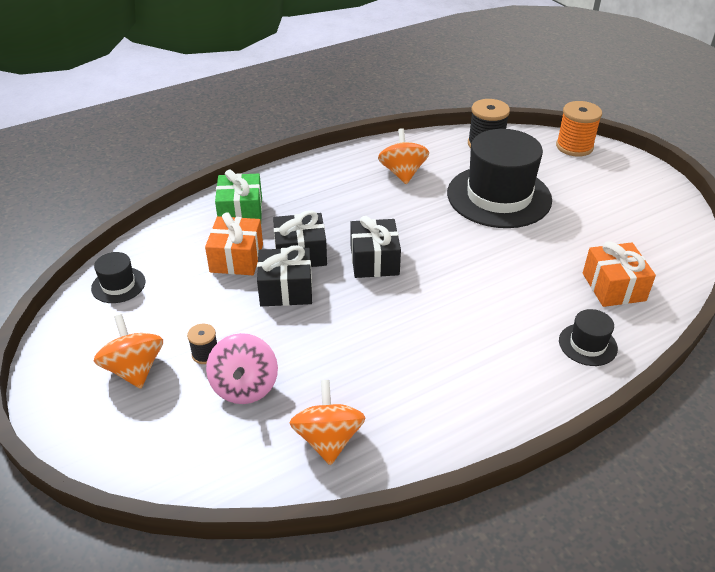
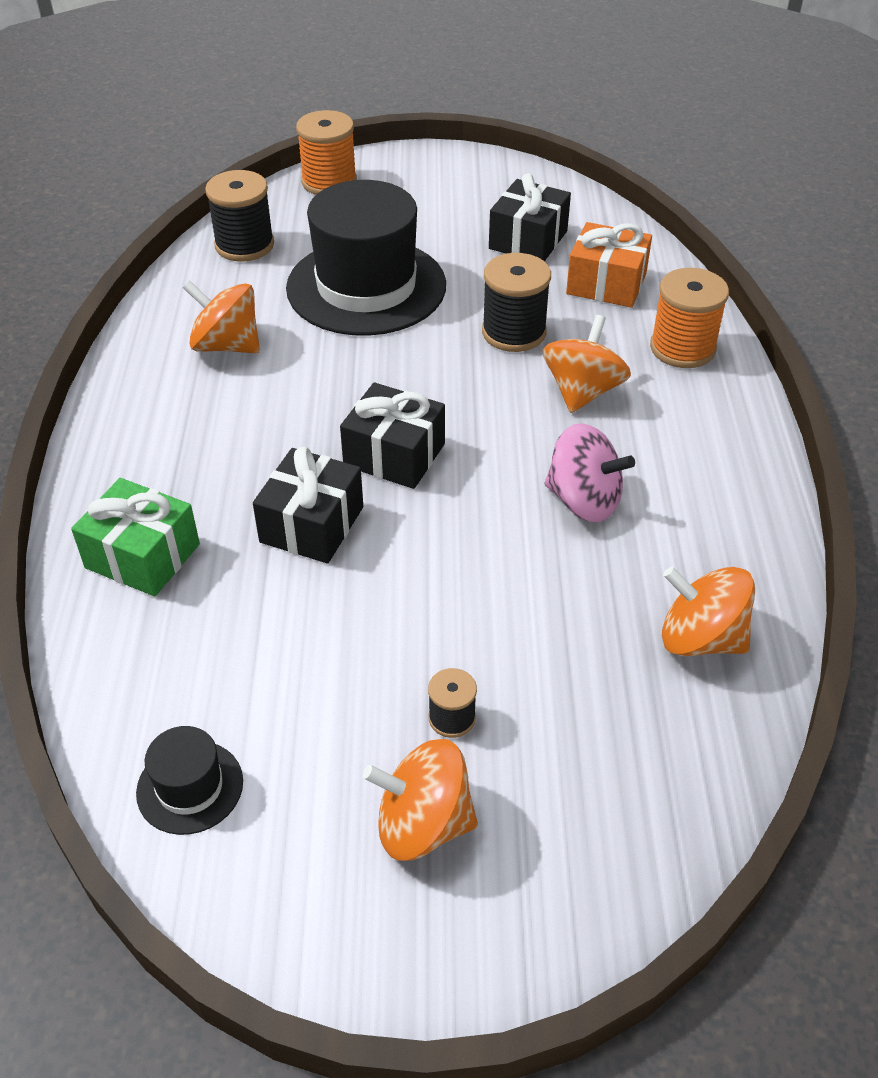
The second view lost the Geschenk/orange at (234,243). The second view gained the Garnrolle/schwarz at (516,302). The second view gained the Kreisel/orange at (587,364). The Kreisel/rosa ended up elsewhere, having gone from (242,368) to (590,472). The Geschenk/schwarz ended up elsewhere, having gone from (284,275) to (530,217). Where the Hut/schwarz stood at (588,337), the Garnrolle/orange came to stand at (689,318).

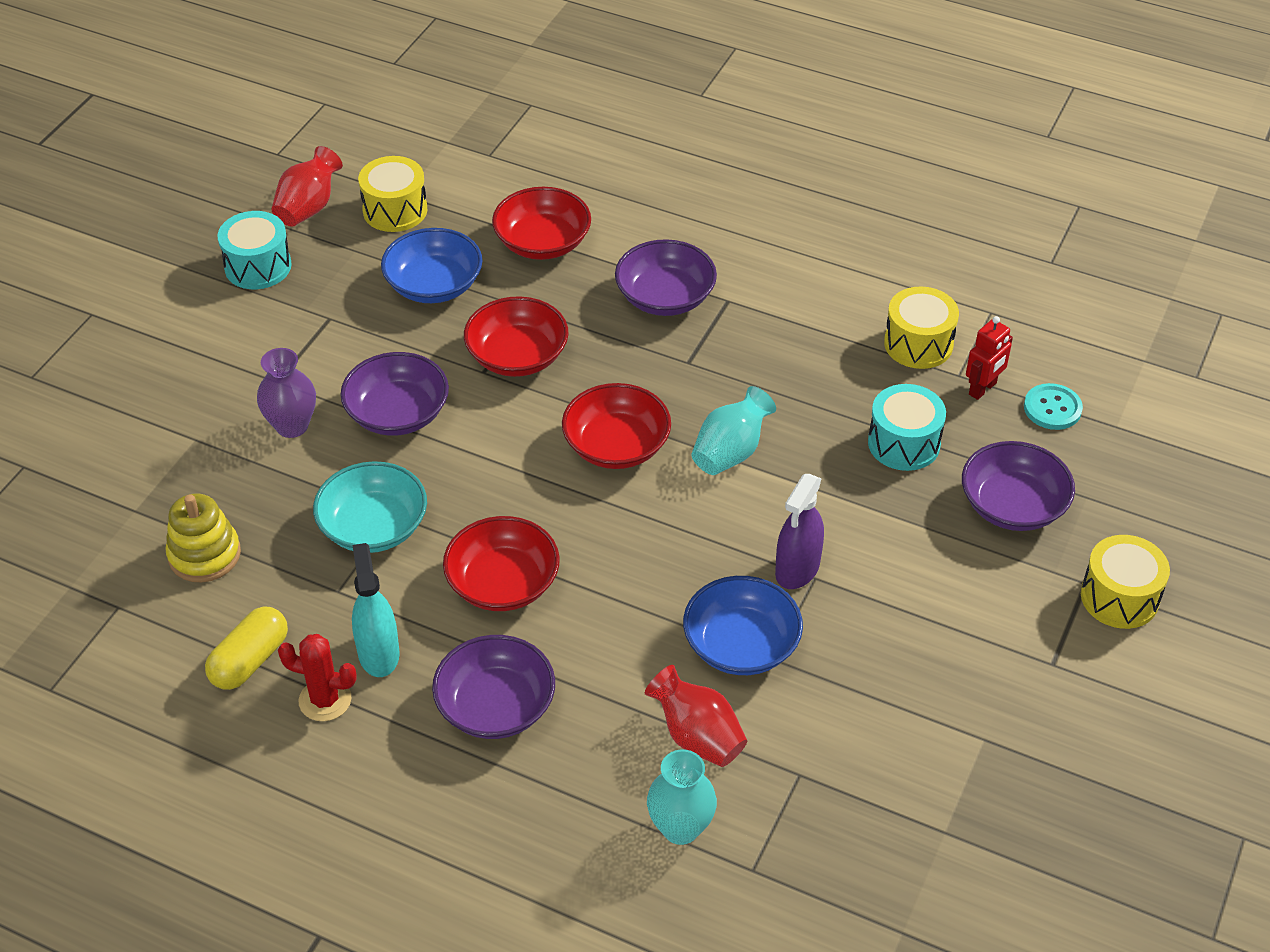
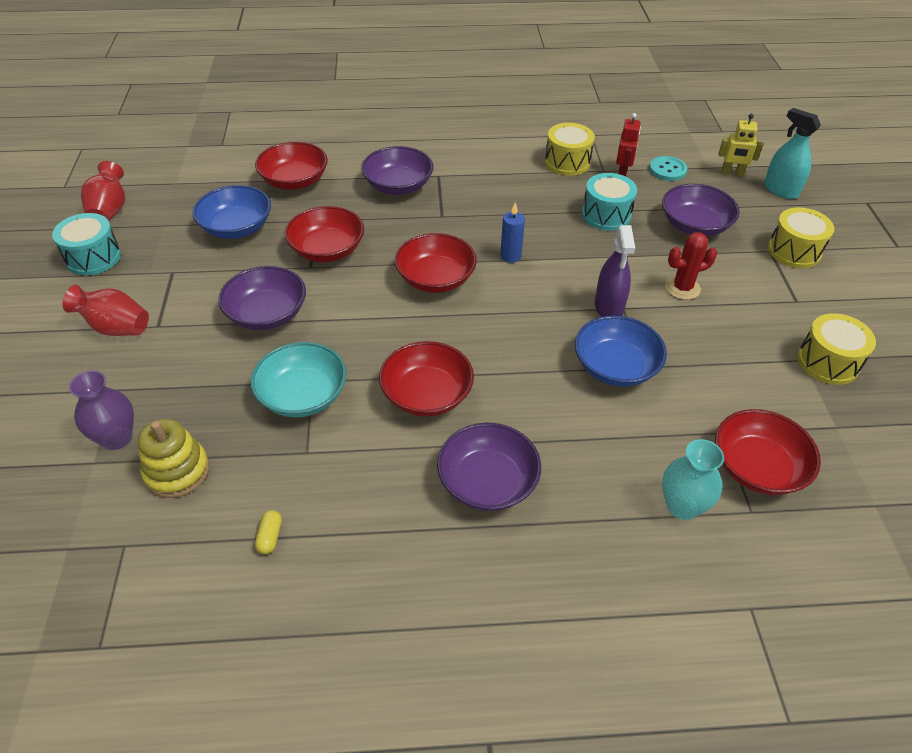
The second view gained the Schüssel/rot at (768,452). The second view gained the Roboter/gelb at (740,145). The Vase/lila ended up elsewhere, having gone from (286,393) to (101,410). The Kaktus/rot ended up elsewhere, having gone from (317,677) to (691,266). The Sprühflasche/türkis ended up elsewhere, having gone from (376,610) to (792,153). The Trommel/gelb ended up elsewhere, having gone from (392,194) to (837,349). The Vase/rot ended up elsewhere, having gone from (696,716) to (106,310). Where the Vase/türkis stood at (733,430), the Kerze/blau came to stand at (512,232). The size of the Kapsel/gelb at (246,648) changed by a factor of 0.51.

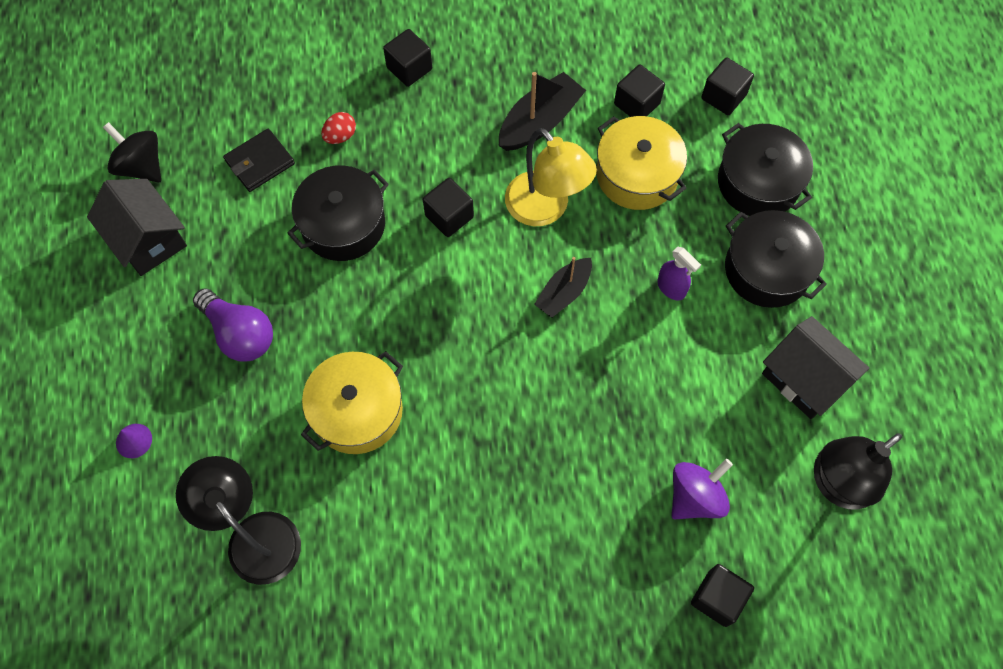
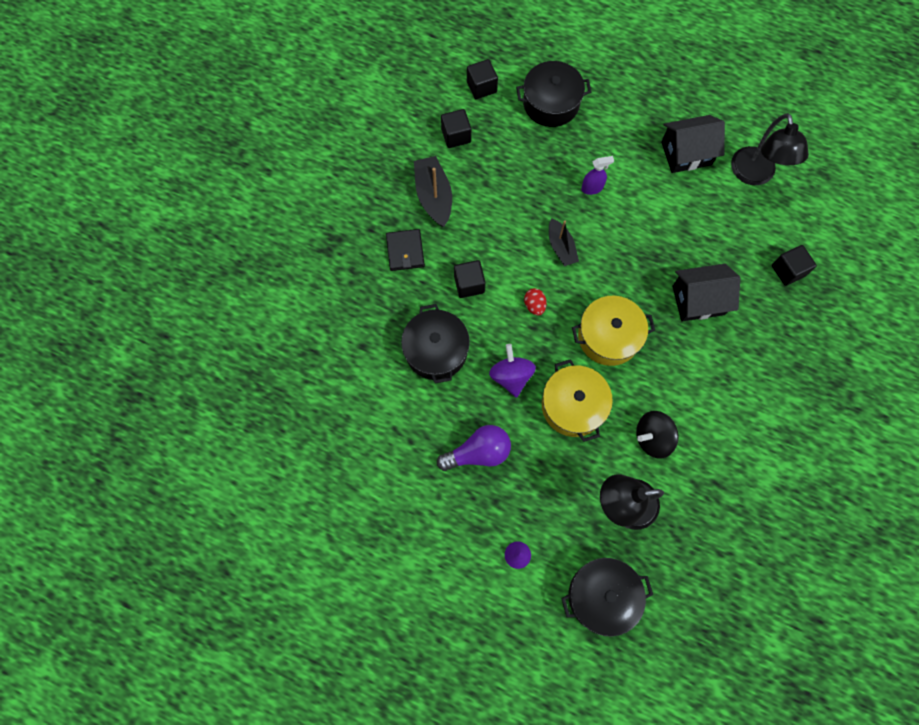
The second view lost the Kubus/schwarz at (407,58). The second view lost the Lampe/gelb at (551,177). The Haus/schwarz ended up elsewhere, having gone from (137,227) to (706,292). The Kreisel/schwarz ended up elsewhere, having gone from (132,152) to (657,434). The Geldbörse/schwarz ended up elsewhere, having gone from (259,160) to (405,250). The Ei/rot ended up elsewhere, having gone from (338,128) to (535,302). The Kochtopf/gelb ended up elsewhere, having gone from (641,163) to (613,331). The Kreisel/lila ended up elsewhere, having gone from (702,489) to (512,371). The Kochtopf/schwarz ended up elsewhere, having gone from (776,259) to (607,597).

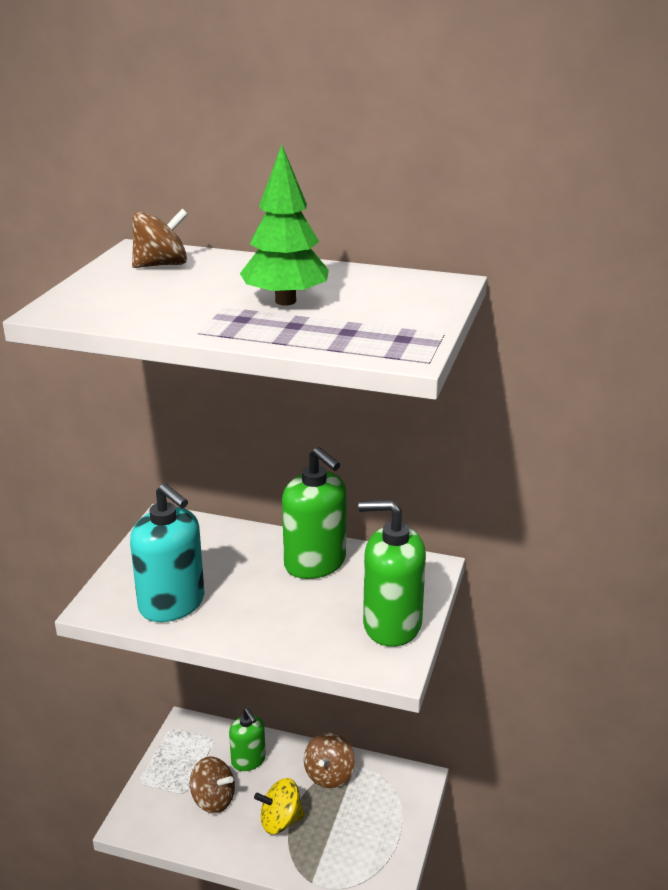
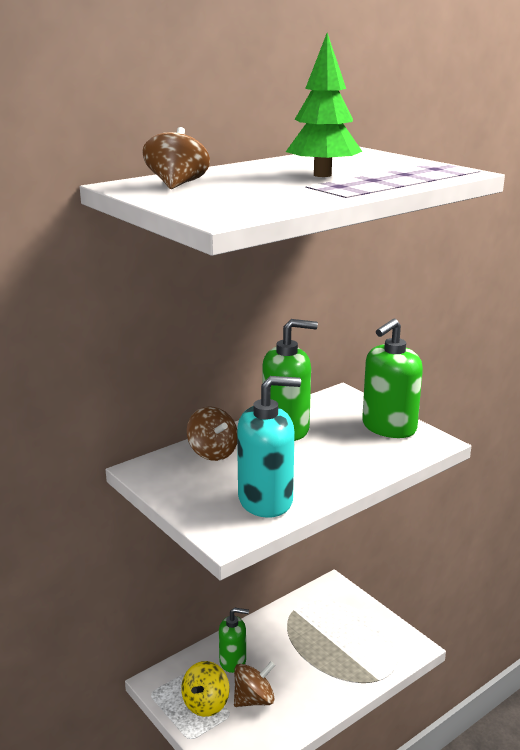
The Kreisel/gelb ended up elsewhere, having gone from (279,806) to (205,689). The Kreisel/braun ended up elsewhere, having gone from (329,760) to (212,433).

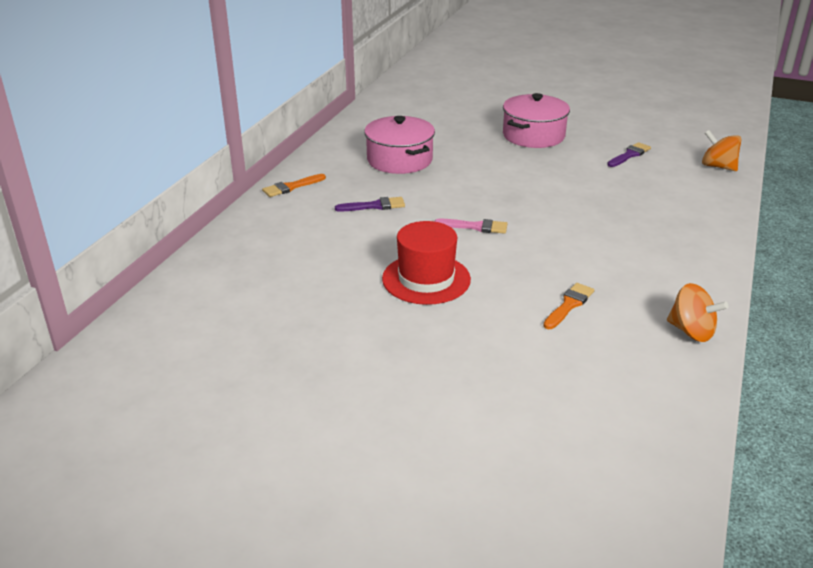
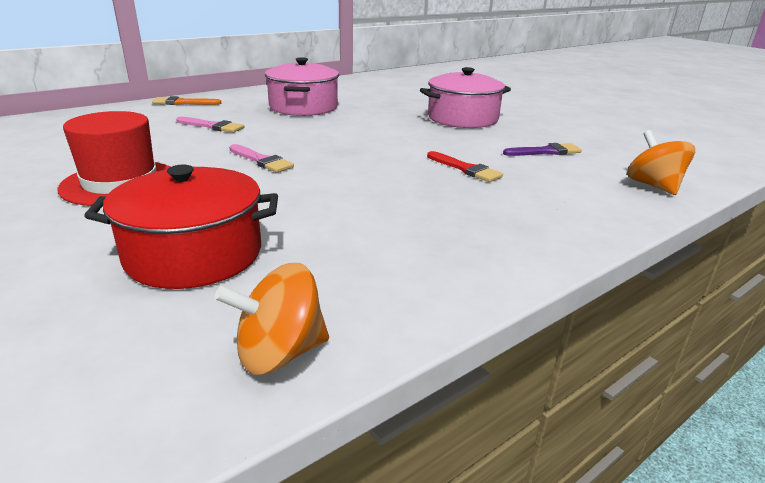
The second view gained the Pinsel/rot at (465,166). Where the Pinsel/orange stood at (569,306), the Kochtopf/rot came to stand at (181,227). What was the Pinsel/lila at (370,204) turned into the Pinsel/rosa at (210,125). The Kreisel/orange at (697,312) ended up facing another way, 90 degrees clockwise from before.

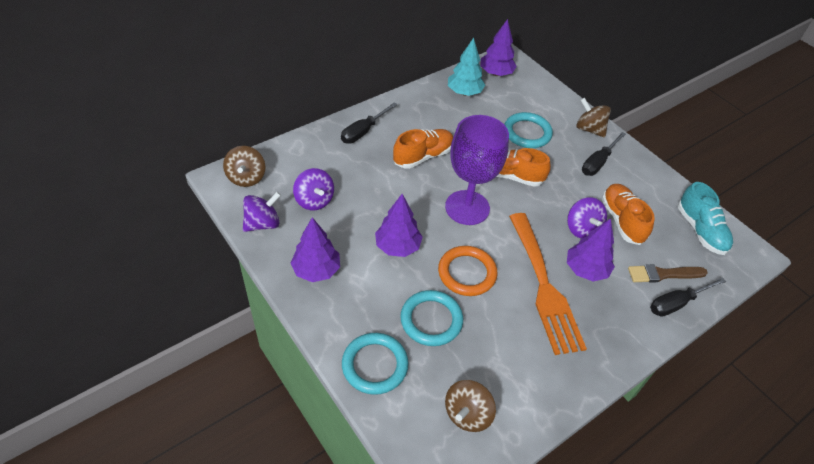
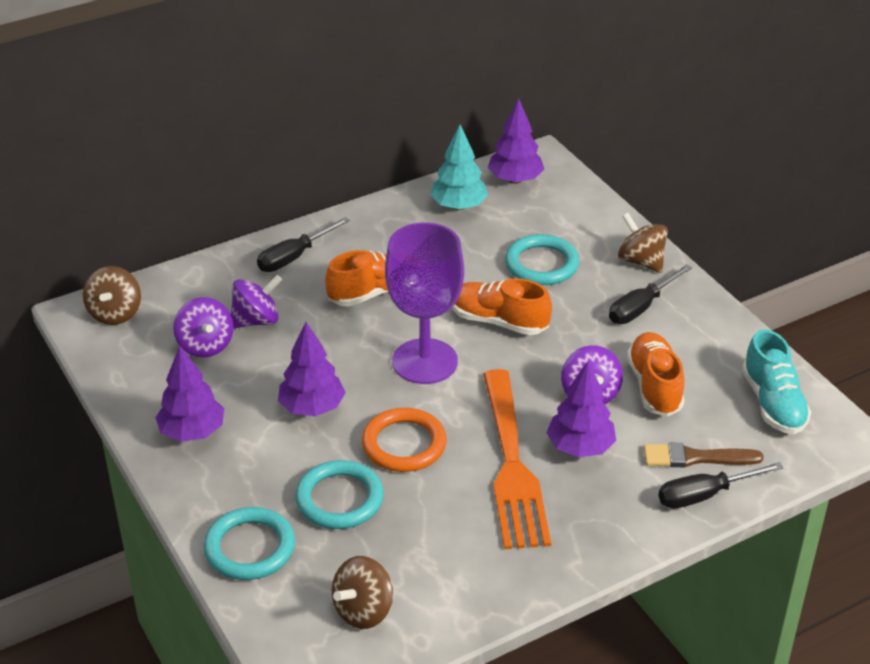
The Kreisel/lila ended up elsewhere, having gone from (262,212) to (257,301).

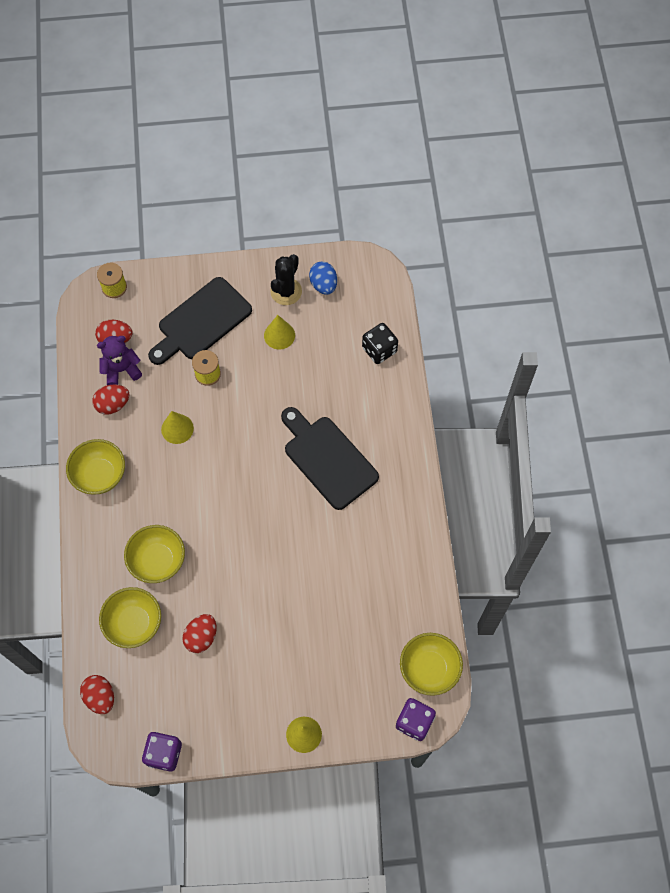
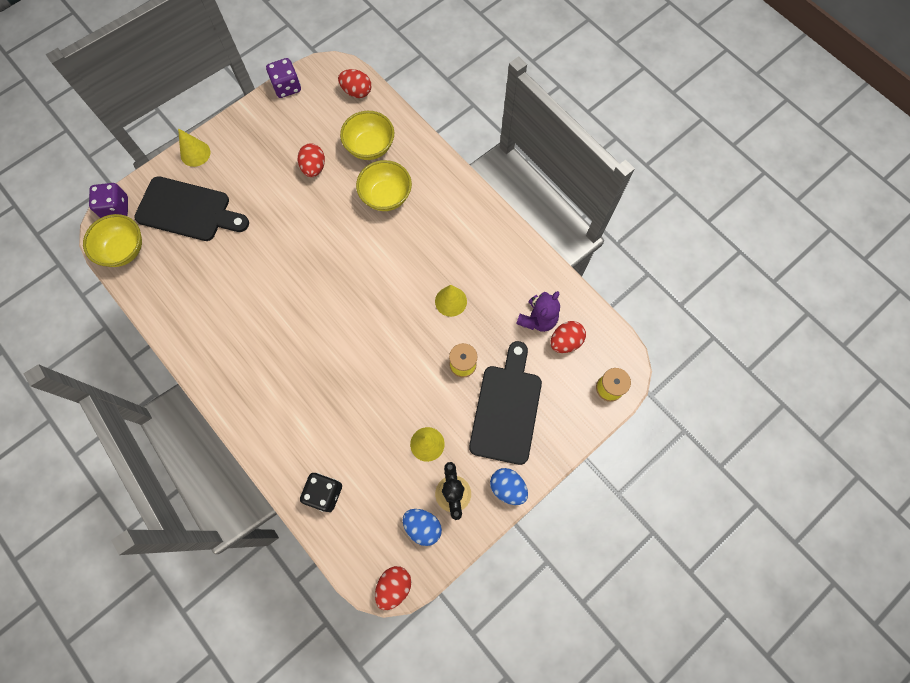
The second view lost the Schüssel/gelb at (95,467). The second view gained the Ei/blau at (509,486). The Ei/rot ended up elsewhere, having gone from (111,400) to (393,588). The Schneidebrett/schwarz ended up elsewhere, having gone from (330,458) to (191,208).

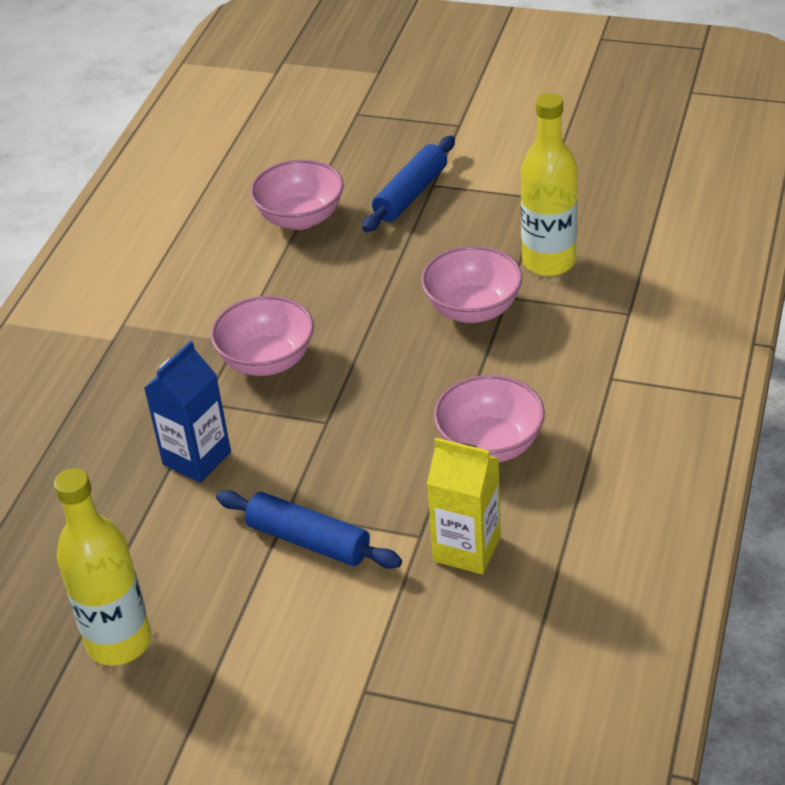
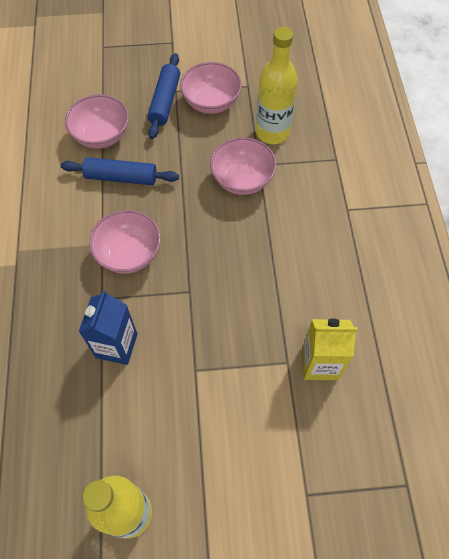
The Nudelholz/blau ended up elsewhere, having gone from (309,529) to (120,171). The Schüssel/rosa ended up elsewhere, having gone from (489,419) to (211,88).

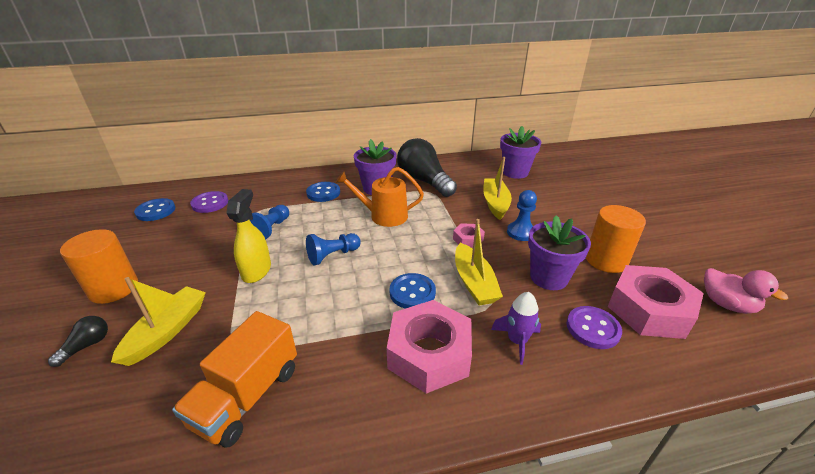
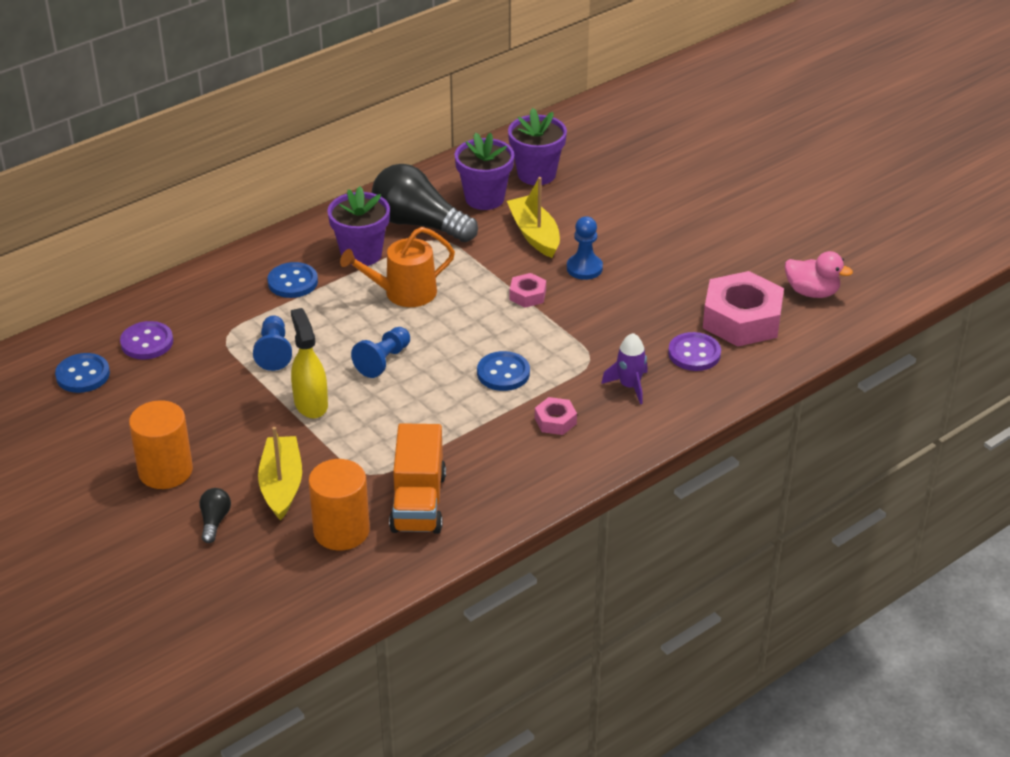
The second view lost the Boot/gelb at (479,262). The Blumentopf/lila ended up elsewhere, having gone from (559,252) to (484,171). The Vollzylinder/orange ended up elsewhere, having gone from (616,239) to (339,504). The size of the Sechskantmutter/rosa at (429,346) changed by a factor of 0.47.

